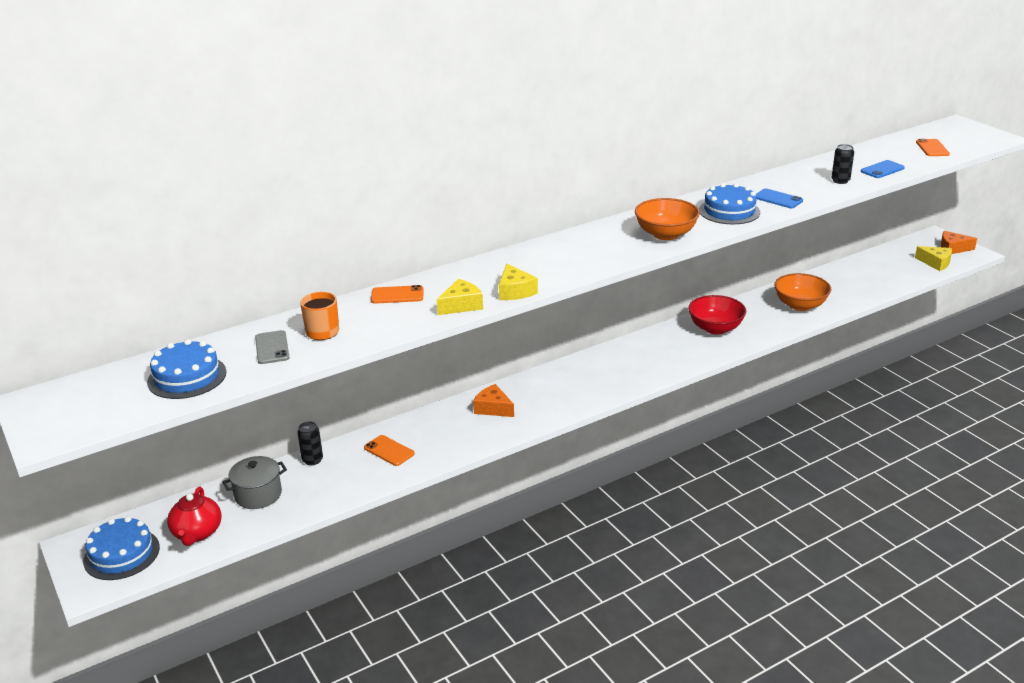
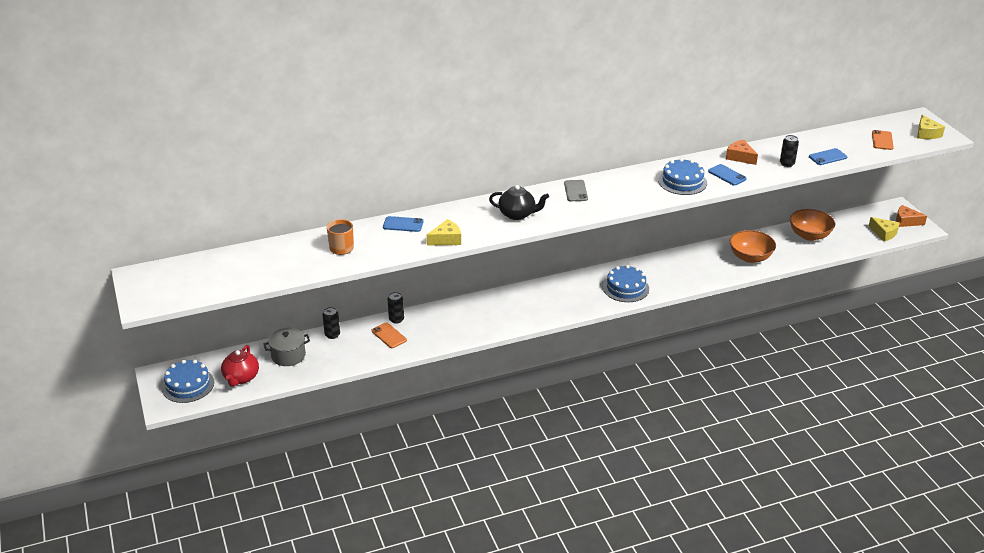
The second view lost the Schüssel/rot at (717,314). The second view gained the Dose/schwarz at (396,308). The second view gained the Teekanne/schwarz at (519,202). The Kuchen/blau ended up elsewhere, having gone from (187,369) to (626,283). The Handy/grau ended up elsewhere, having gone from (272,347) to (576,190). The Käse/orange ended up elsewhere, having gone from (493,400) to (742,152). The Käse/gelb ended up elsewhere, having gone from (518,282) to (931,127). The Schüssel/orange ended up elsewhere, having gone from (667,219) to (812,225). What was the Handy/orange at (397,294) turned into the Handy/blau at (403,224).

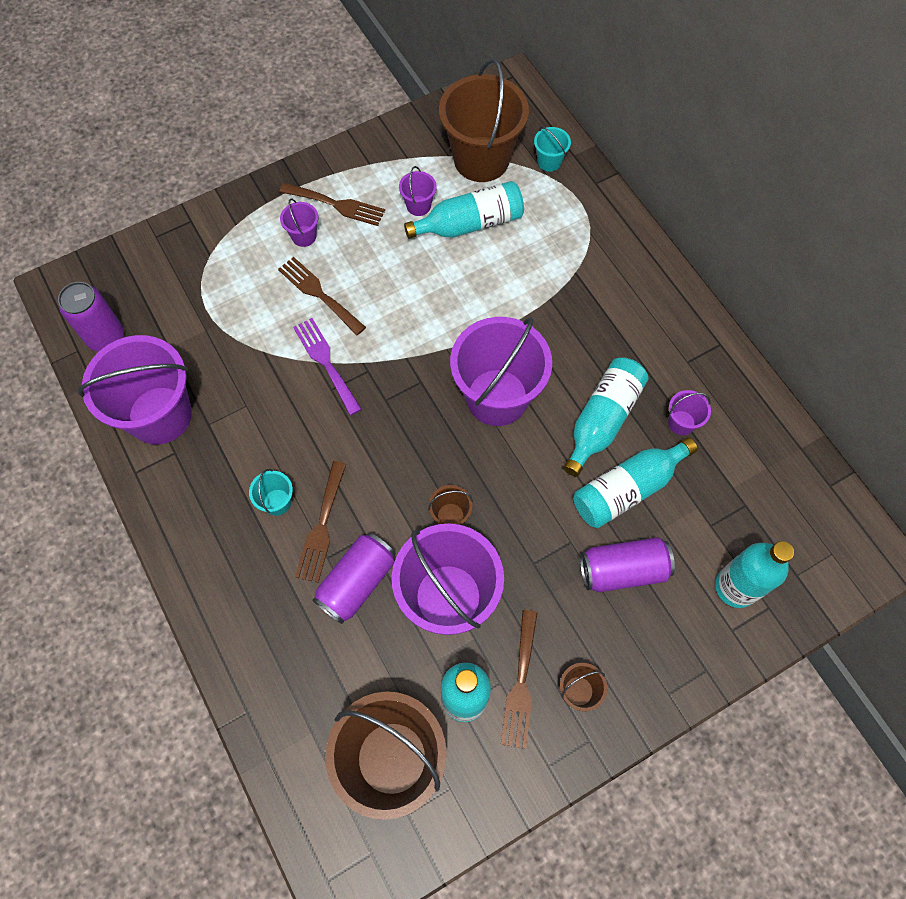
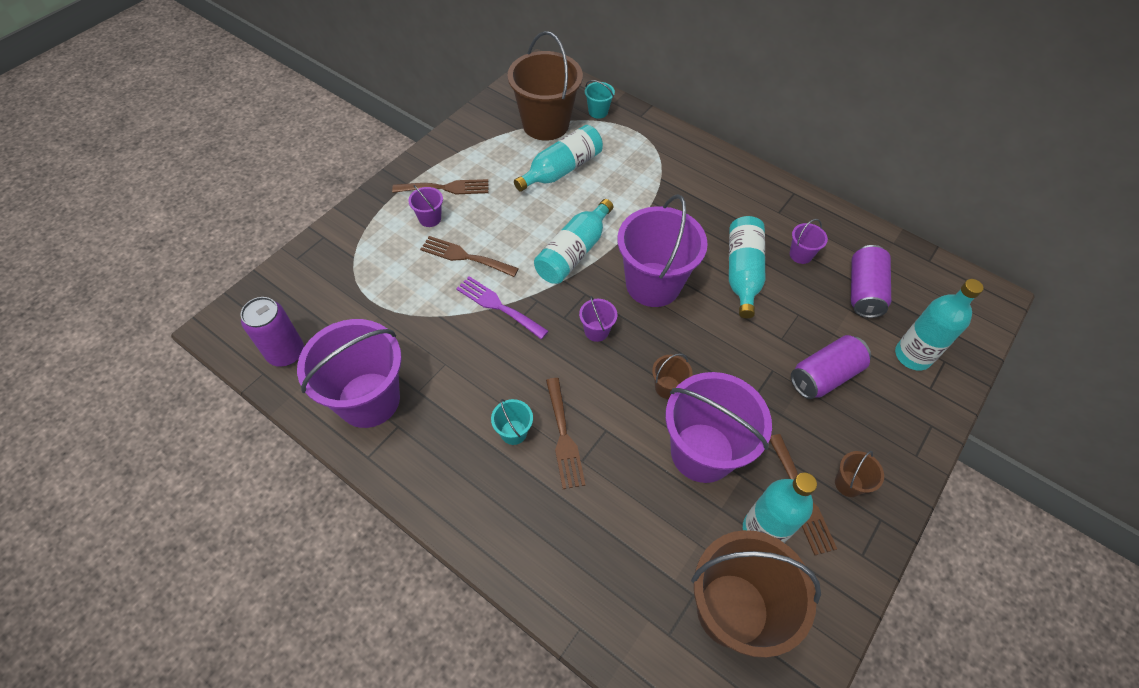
The Dose/lila ended up elsewhere, having gone from (353,578) to (871,281). The Eimer/lila ended up elsewhere, having gone from (418,191) to (598,319). The Flasche/türkis ended up elsewhere, having gone from (635,482) to (574,241).

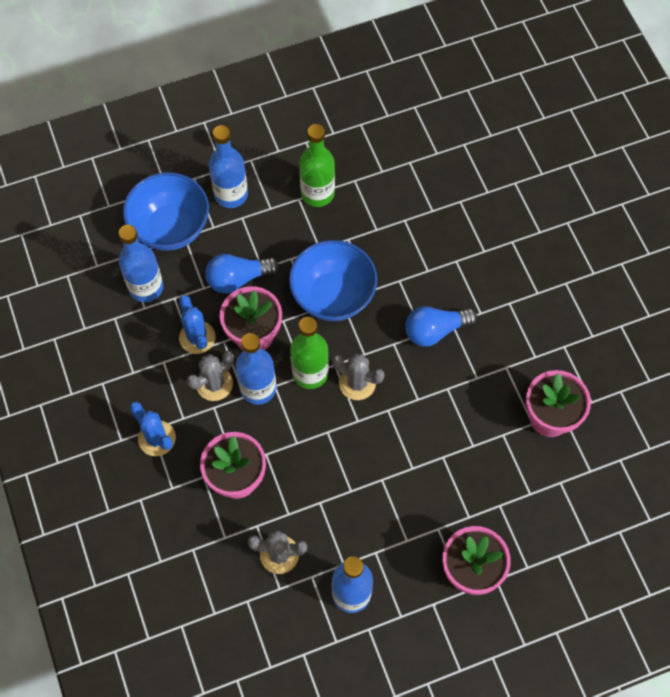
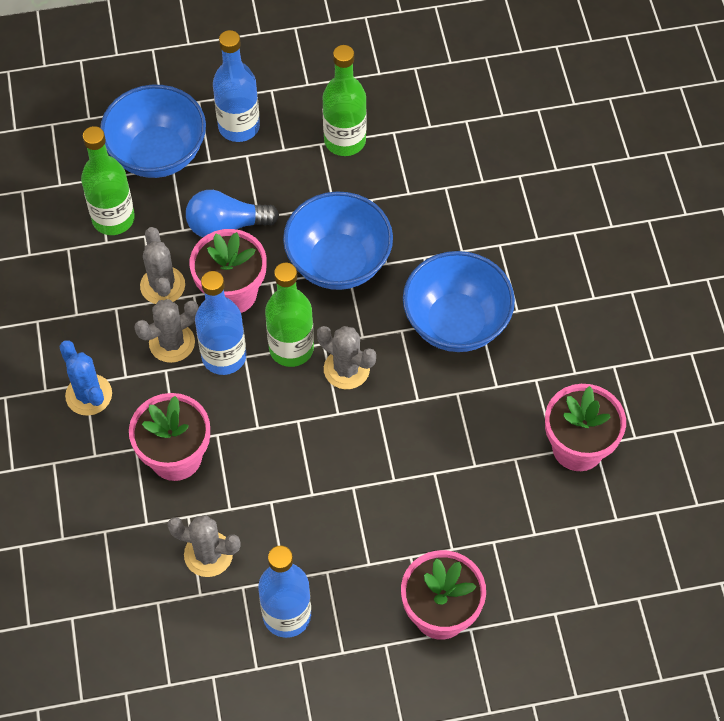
Where the Glühbirne/blau stood at (441,326), the Schüssel/blau came to stand at (459,301). What was the Flasche/blau at (141,263) turned into the Flasche/grün at (108,180). What was the Kaktus/blau at (197,324) turned into the Kaktus/grau at (162,265).

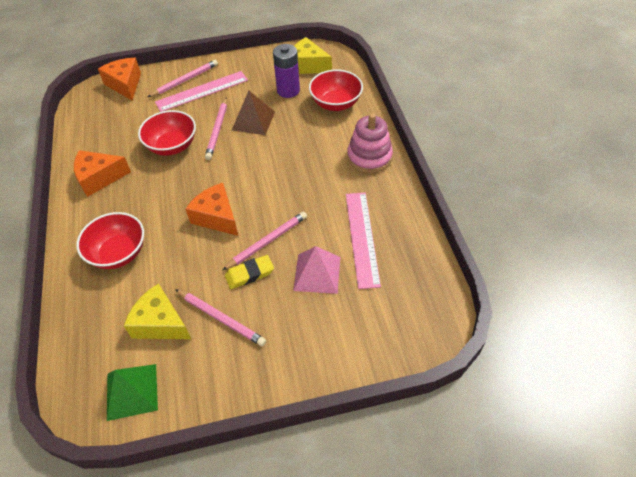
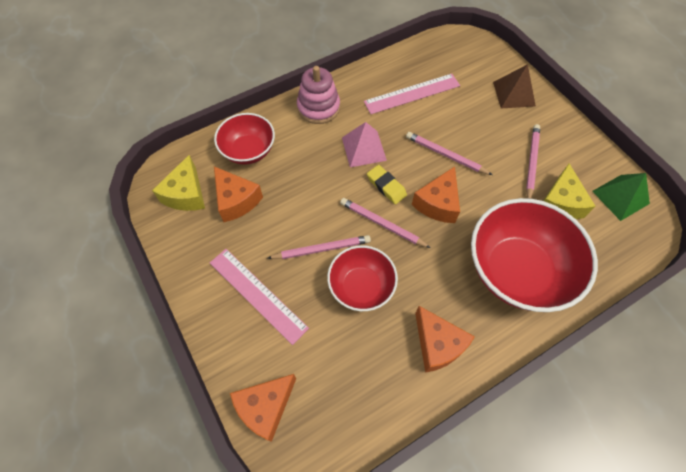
The Bleistift/rosa ended up elsewhere, having gone from (183,78) to (385,223). The Radiergummi/gelb ended up elsewhere, having gone from (249,272) to (387,184). The Pyramide/braun ended up elsewhere, having gone from (253,113) to (514,86). The Pyramide/rosa ended up elsewhere, having gone from (316,270) to (364,144). Where the Batterie/lila stood at (286,71), the Käse/orange came to stand at (238,194). The size of the Schüssel/rot at (110,240) changed by a factor of 1.73.

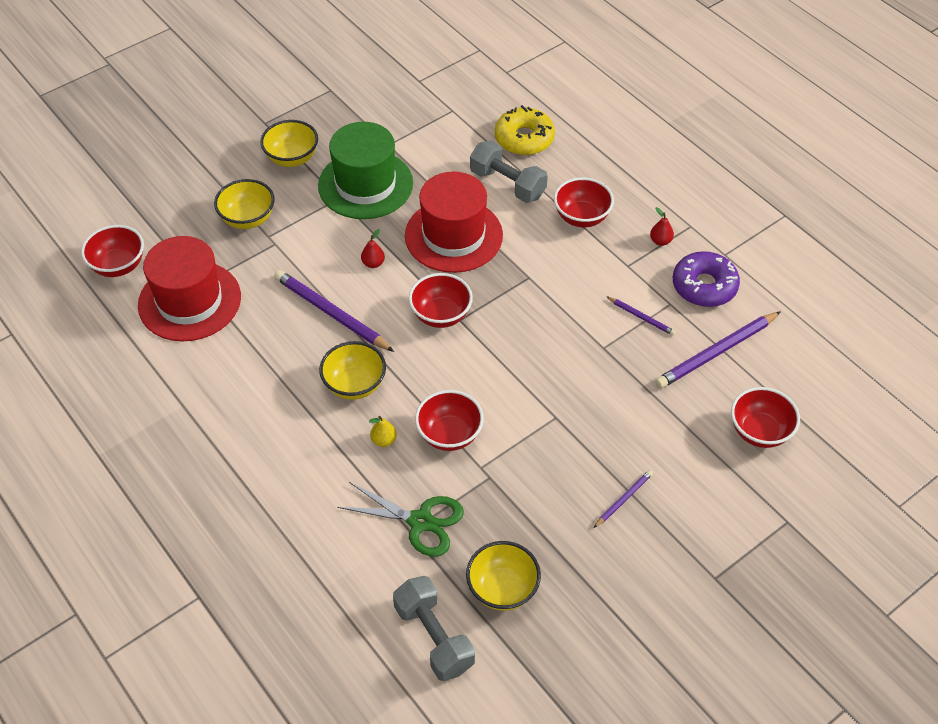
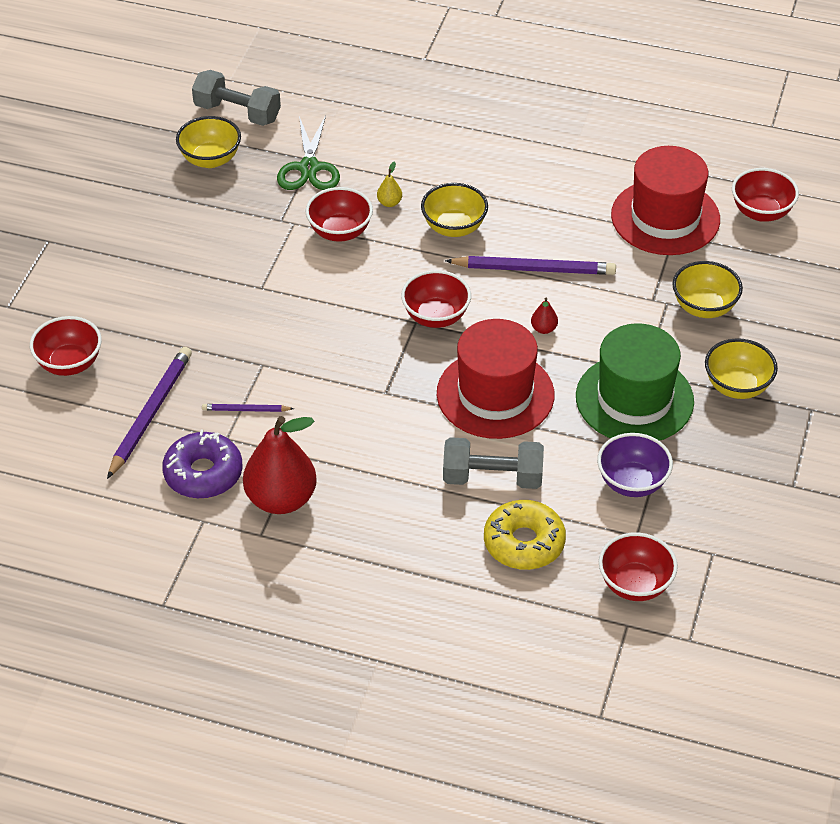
The second view lost the Bleistift/lila at (623,499). The second view gained the Schüssel/lila at (635,465). The Schüssel/rot ended up elsewhere, having gone from (584,202) to (638,566). The Schere/grün at (400,519) ended up facing another way, 75 degrees counterclockwise from before. The size of the Birne/rot at (662,226) changed by a factor of 2.50.

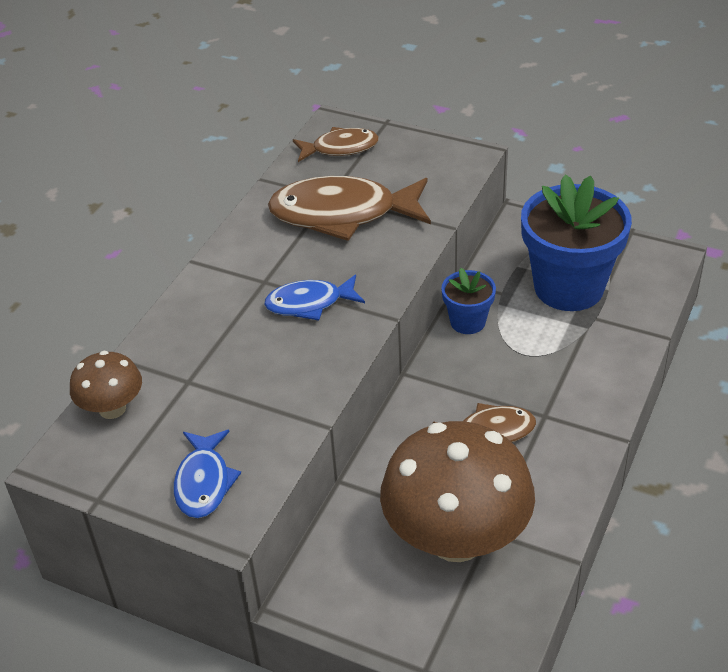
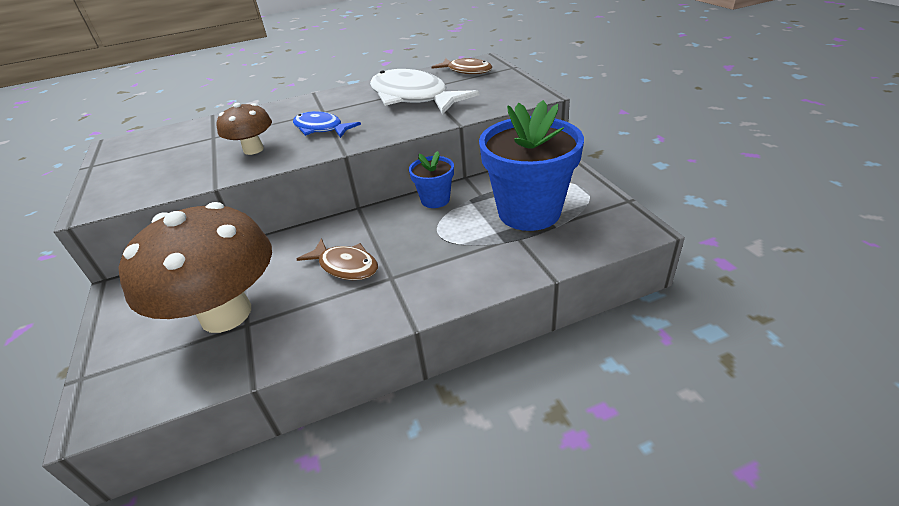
The second view lost the Fisch/blau at (207,474). The Pilz/braun ended up elsewhere, having gone from (106,385) to (244,129). What was the Fisch/braun at (349,208) turned into the Fisch/weiß at (424,92).

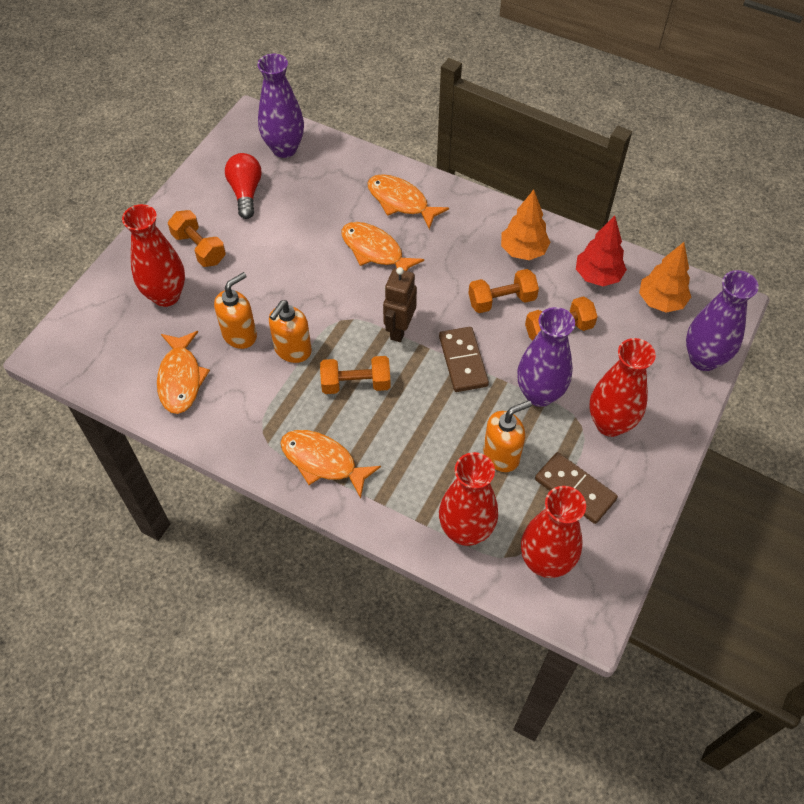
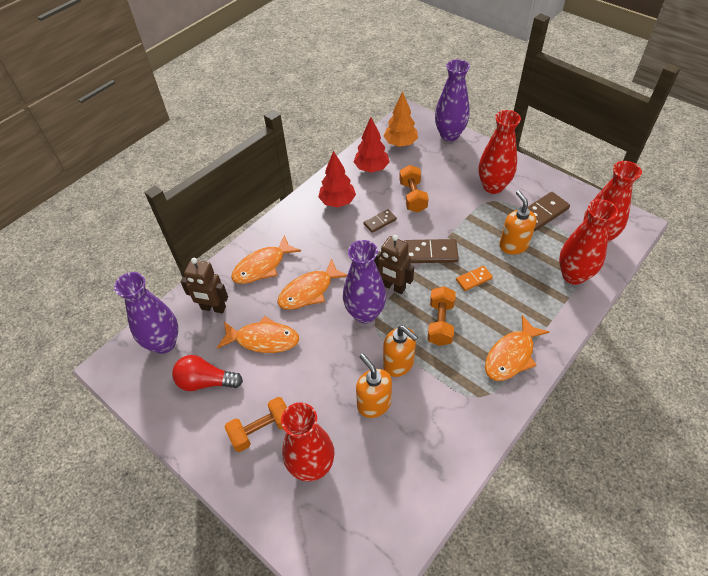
The second view gained the Roboter/braun at (204,285). The second view gained the Dominostein/orange at (474,278). The Fisch/orange ended up elsewhere, having gone from (183,372) to (258,334). The Vase/lila ended up elsewhere, having gone from (546,357) to (364,282). Where the Hantel/orange stood at (503,291), the Dominostein/braun came to stand at (380,221). What was the Baum/orange at (526,225) turned into the Baum/rot at (337,179).

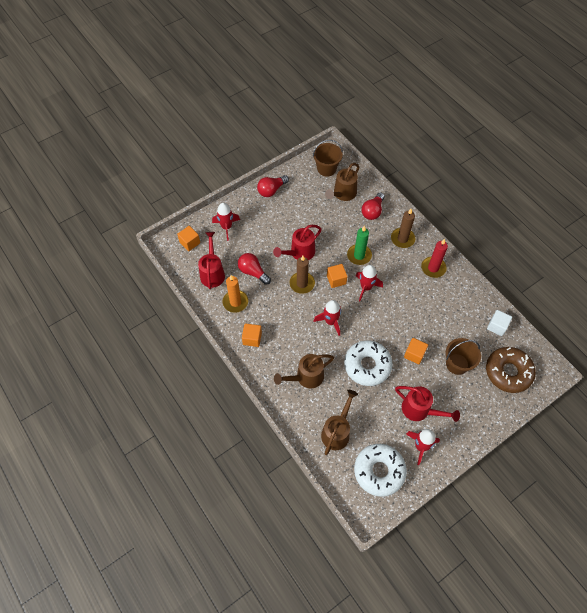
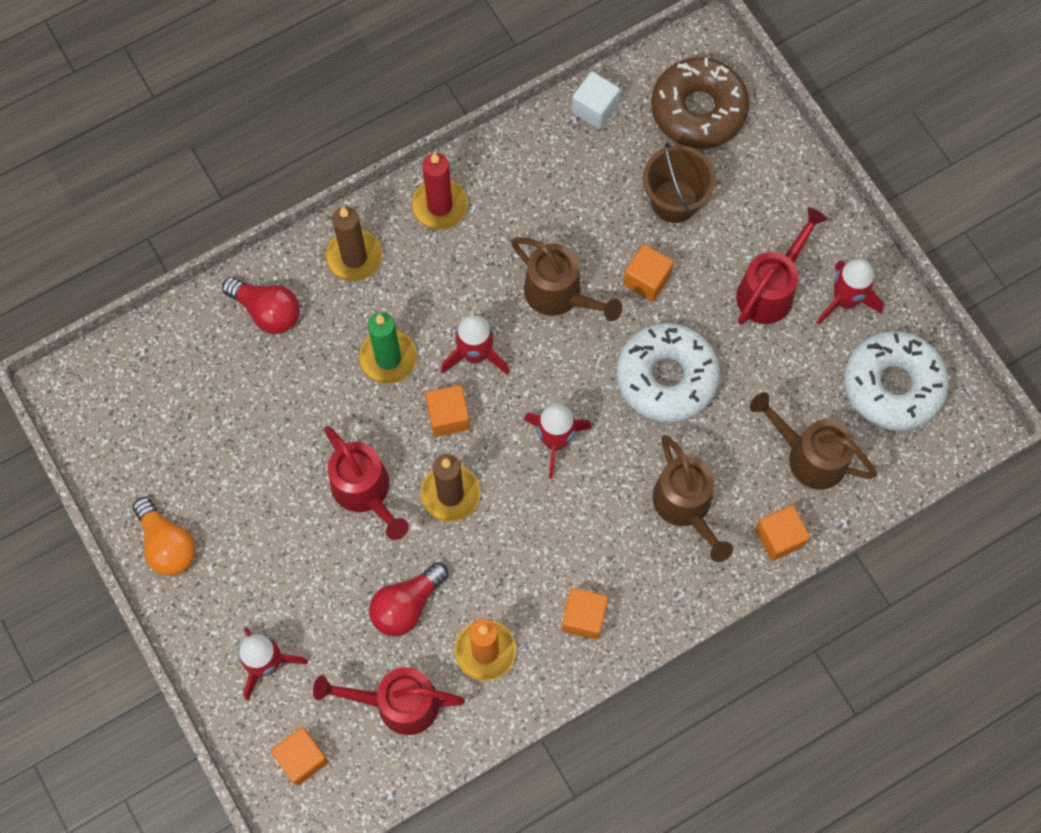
The second view lost the Eimer/braun at (328,158). The second view gained the Kubus/orange at (782,533). The Gießkanne/braun ended up elsewhere, having gone from (342,182) to (566,279). What was the Glühbirne/rot at (273,186) turned into the Glühbirne/orange at (164,536).

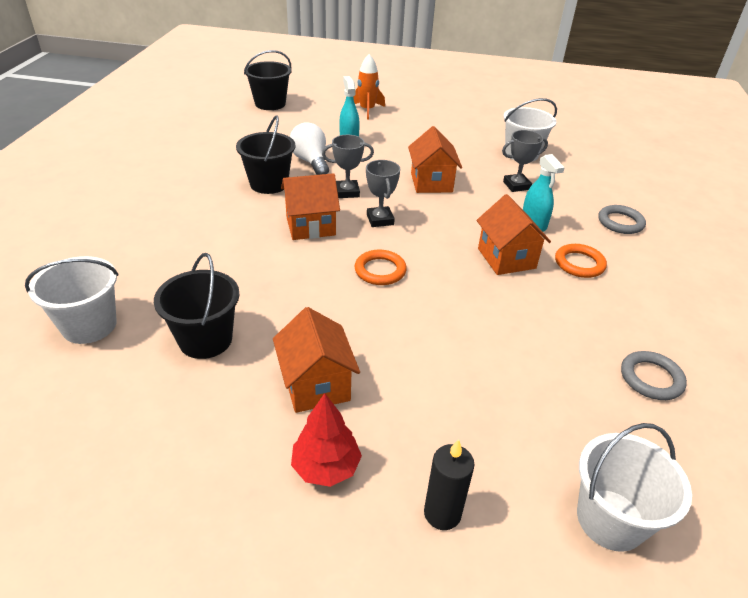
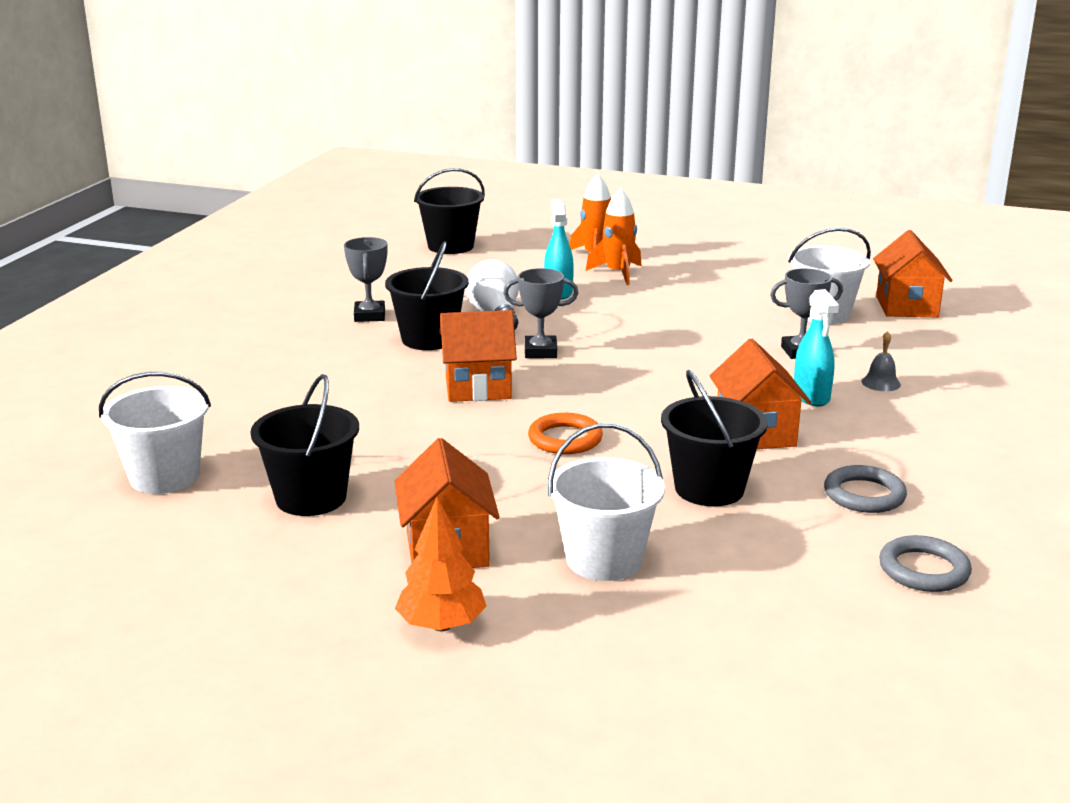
The second view lost the Kerze/schwarz at (449,484). The second view lost the Ring/orange at (581,261). The second view gained the Rakete/orange at (613,236). The second view gained the Eimer/schwarz at (714,438). The second view gained the Glocke/grau at (881,361). The Pokal/grau ended up elsewhere, having gone from (383,193) to (365,279). The Haus/orange ended up elsewhere, having gone from (435,159) to (912,273). The Eimer/weiß ended up elsewhere, having gone from (634,487) to (606,502). The Ring/grau ended up elsewhere, having gone from (622,219) to (865,489). What was the Baum/rot at (326,440) turned into the Baum/orange at (441,564).

